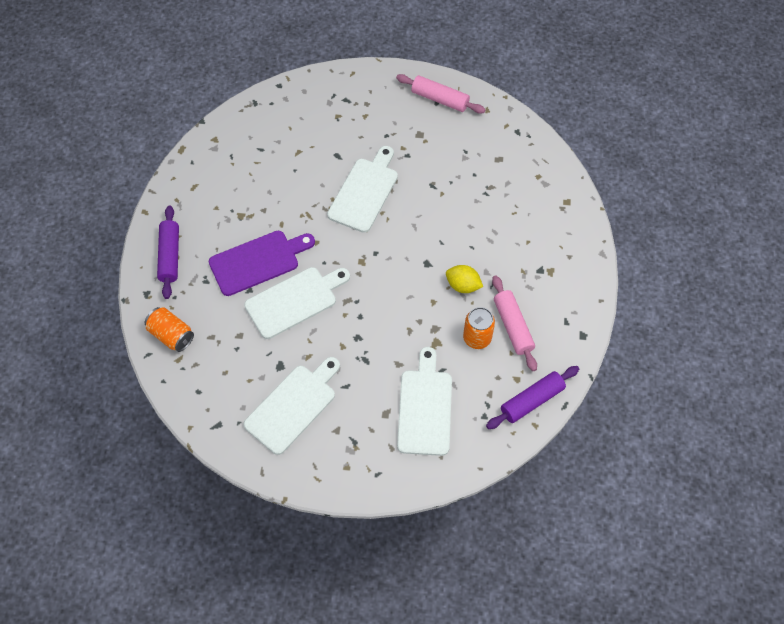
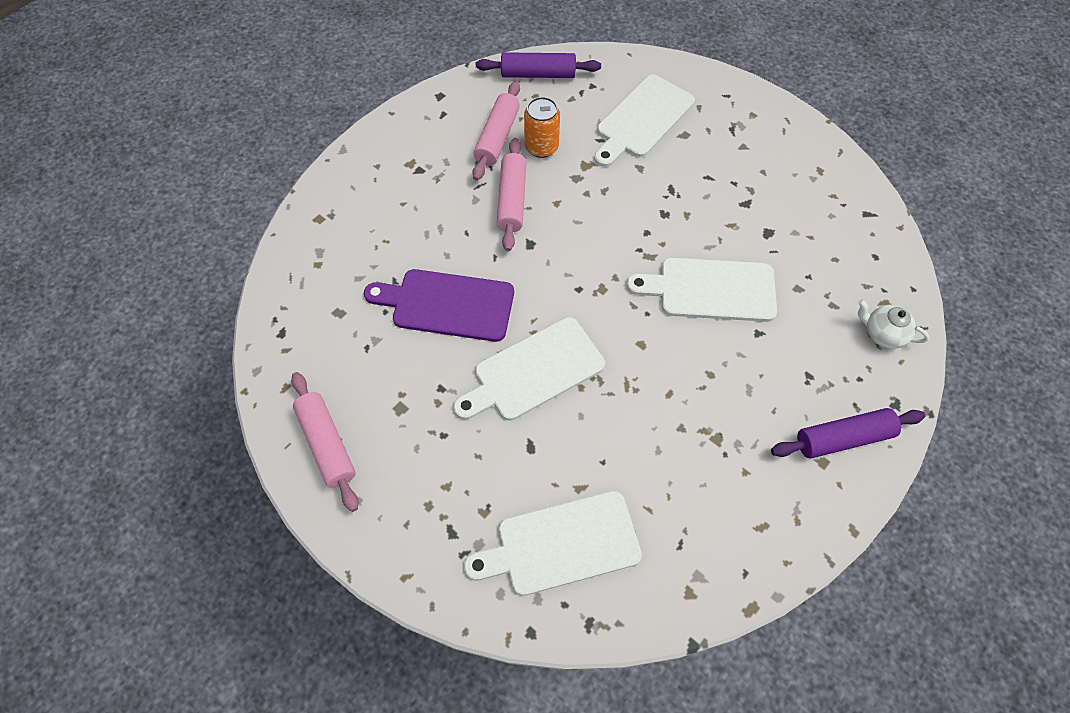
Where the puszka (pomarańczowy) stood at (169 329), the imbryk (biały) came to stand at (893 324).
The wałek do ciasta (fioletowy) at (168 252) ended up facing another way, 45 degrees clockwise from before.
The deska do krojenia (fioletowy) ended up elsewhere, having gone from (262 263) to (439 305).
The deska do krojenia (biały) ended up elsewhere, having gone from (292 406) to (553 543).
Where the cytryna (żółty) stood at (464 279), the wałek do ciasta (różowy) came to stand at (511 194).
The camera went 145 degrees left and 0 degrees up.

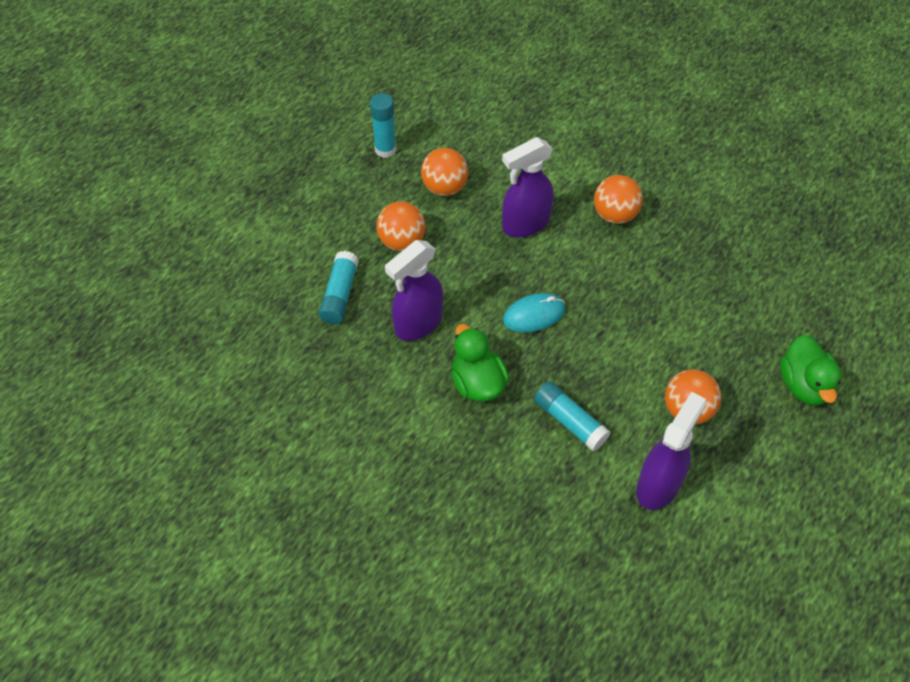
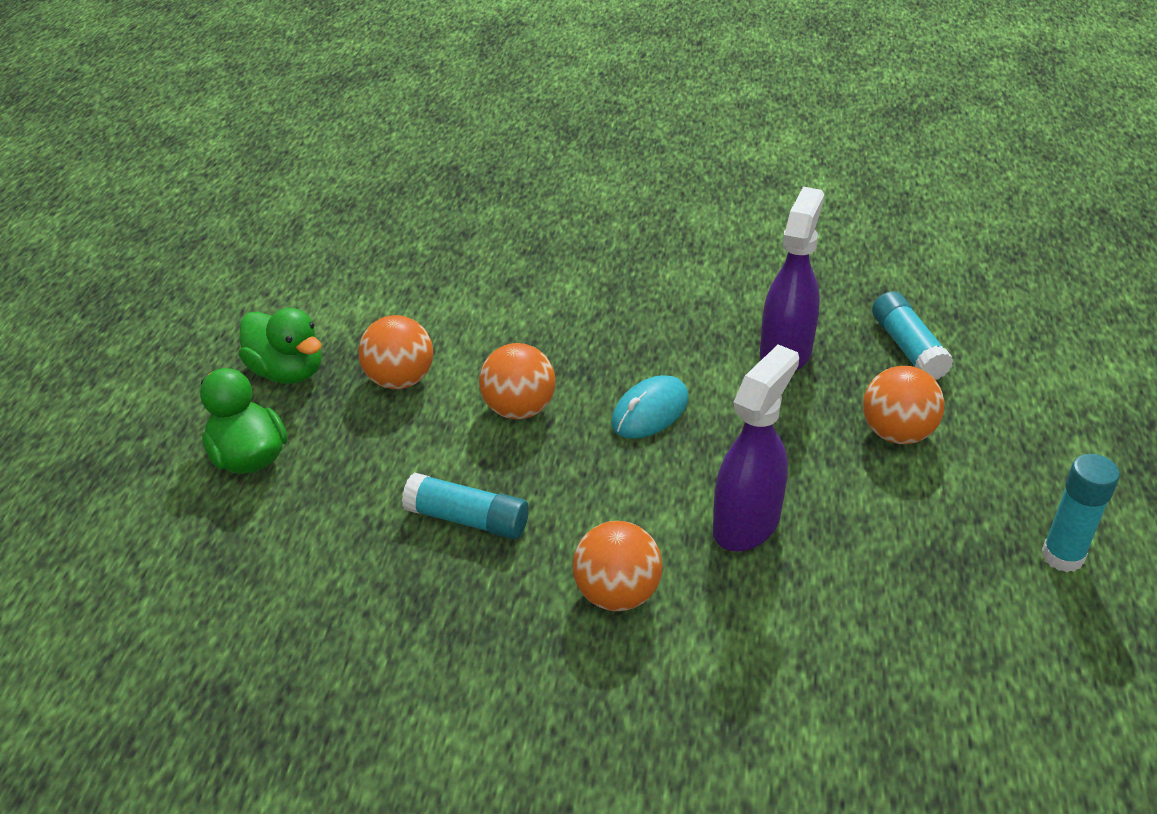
The piłka (pomarańczowy) ended up elsewhere, having gone from (445 172) to (517 381).
The kaczka (zielony) ended up elsewhere, having gone from (480 362) to (280 346).
The klej w sztyfcie (turkusowy) ended up elsewhere, having gone from (572 416) to (465 506).
The second view lost the spryskiwacz (fioletowy) at (671 451).
The camera went 155 degrees right and 15 degrees down.

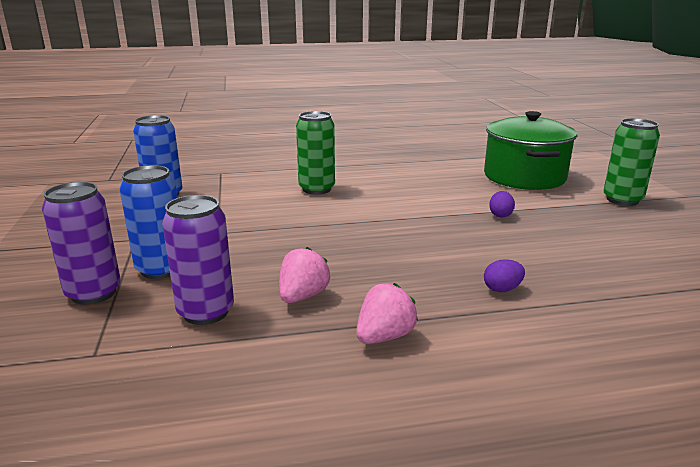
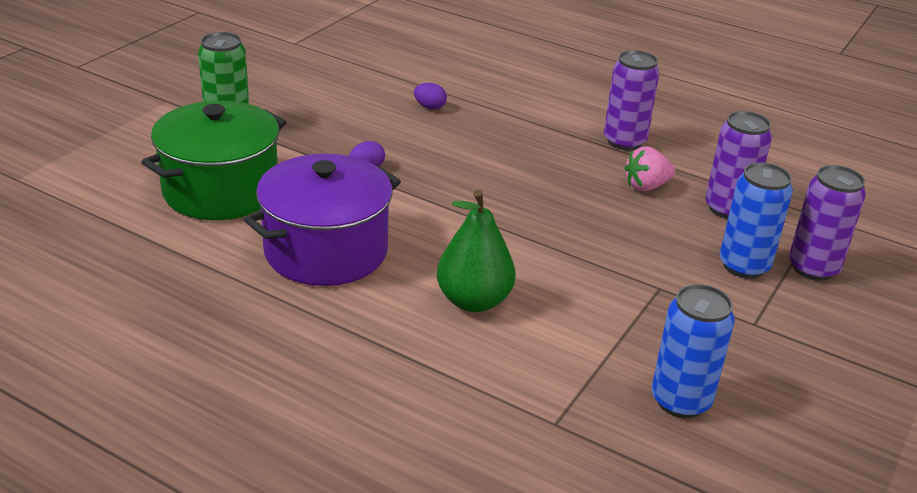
Where the puszka (zielony) stood at (315 153), the gruszka (zielony) came to stand at (476 250).
Where the truskawka (różowy) stood at (387 313), the puszka (fioletowy) came to stand at (632 100).
The jajko (fioletowy) ended up elsewhere, having gone from (504 275) to (430 96).
The second view gained the garnek (fioletowy) at (322 220).
The camera went 140 degrees left and 10 degrees up.

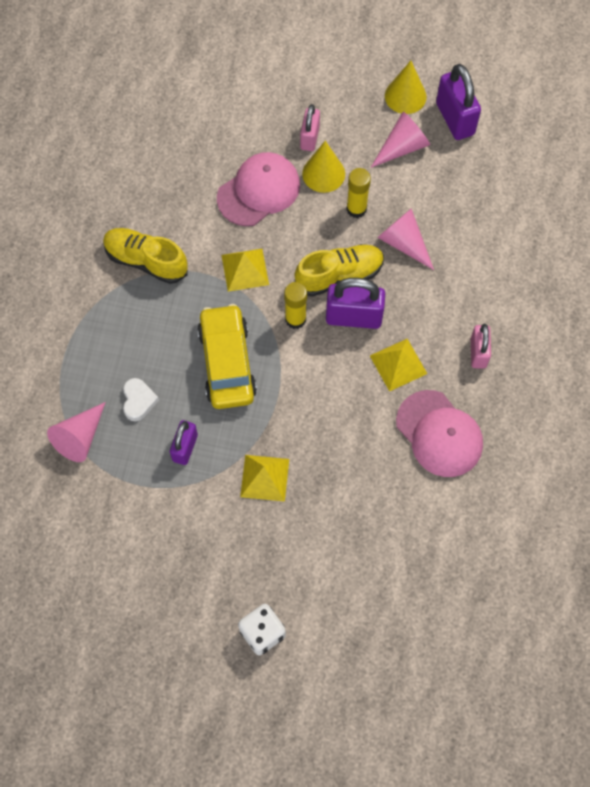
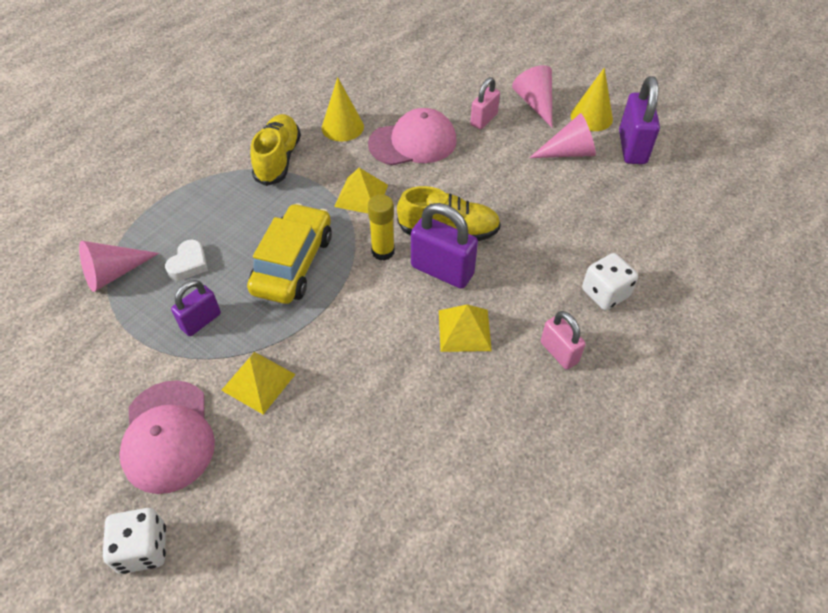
The but (żółty) at (145 256) ended up facing another way, 45 degrees clockwise from before.
The stożek (żółty) ended up elsewhere, having gone from (323 167) to (343 109).
The second view lost the klej w sztyfcie (żółty) at (358 193).
The stożek (różowy) ended up elsewhere, having gone from (405 239) to (532 96).
The czapka (różowy) ended up elsewhere, having gone from (439 433) to (167 437).
The kłódka (różowy) at (481 346) ended up facing another way, 60 degrees counterclockwise from before.
The second view gained the kostka do gry (biały) at (610 281).
The camera went 25 degrees right and 15 degrees down.

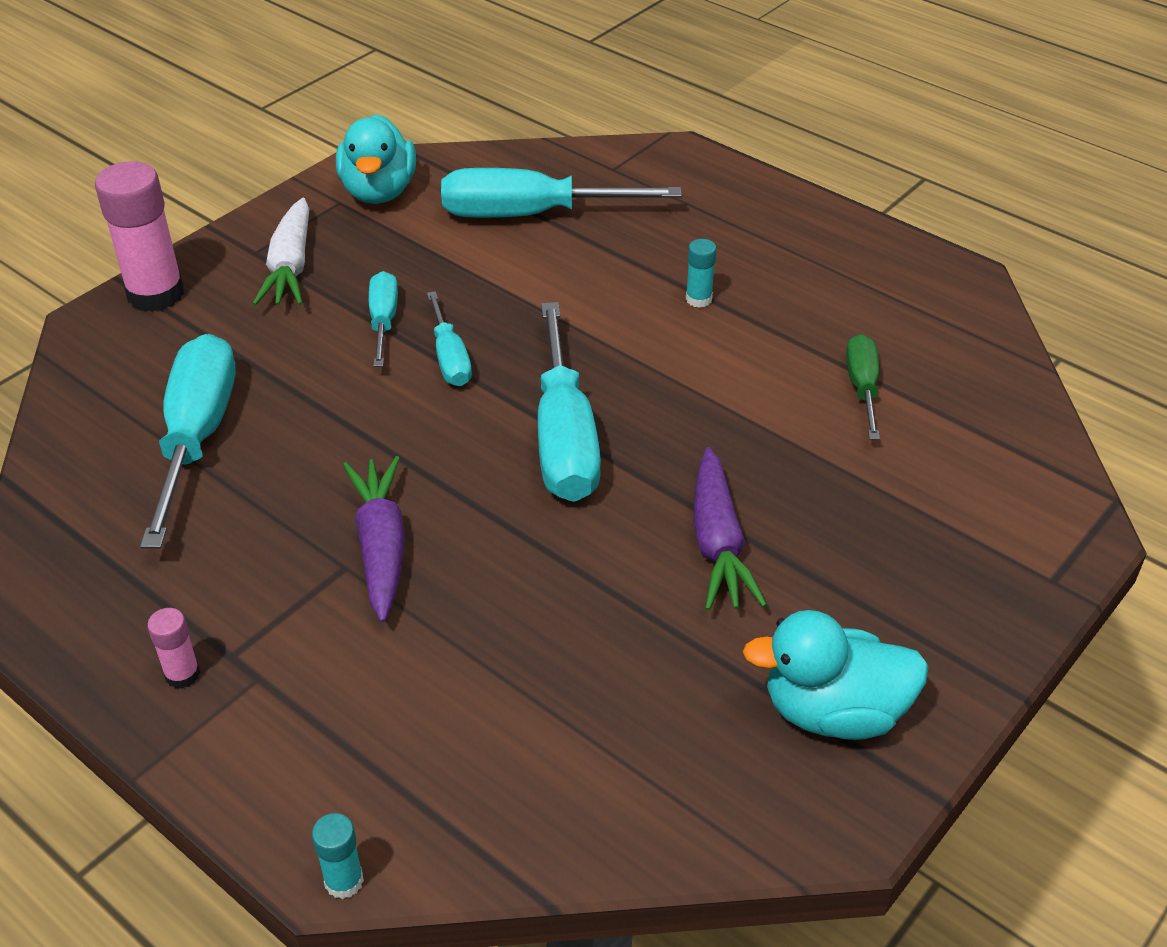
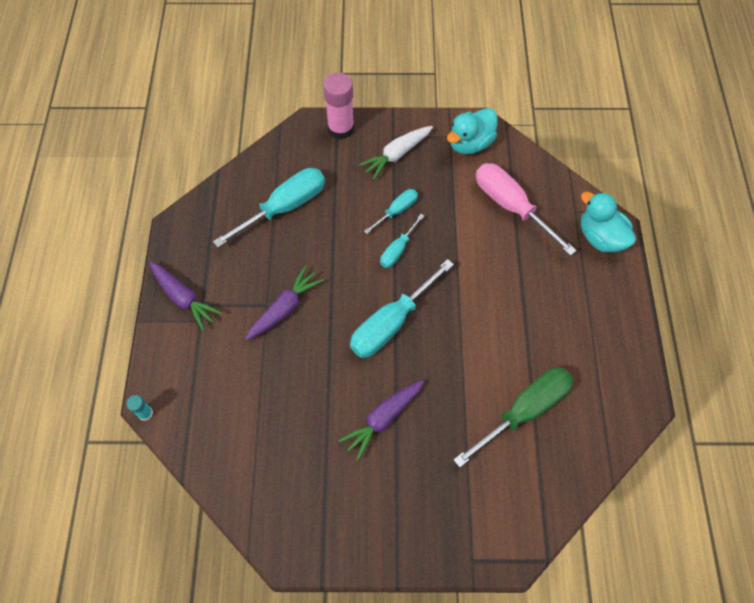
Where the klej w sztyfcie (różowy) stood at (173 648), the marchewka (fioletowy) came to stand at (186 296).
What was the śrubokręt (turkusowy) at (561 193) turned into the śrubokręt (różowy) at (526 209).
The second view lost the klej w sztyfcie (turkusowy) at (701 273).
The kaczka (turkusowy) ended up elsewhere, having gone from (836 675) to (608 222).
The size of the śrubokręt (zielony) at (863 387) changed by a factor of 1.86.
The camera went 50 degrees right and 20 degrees up.

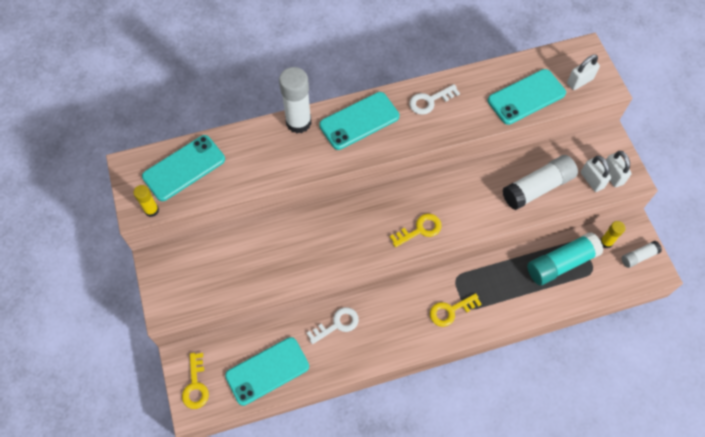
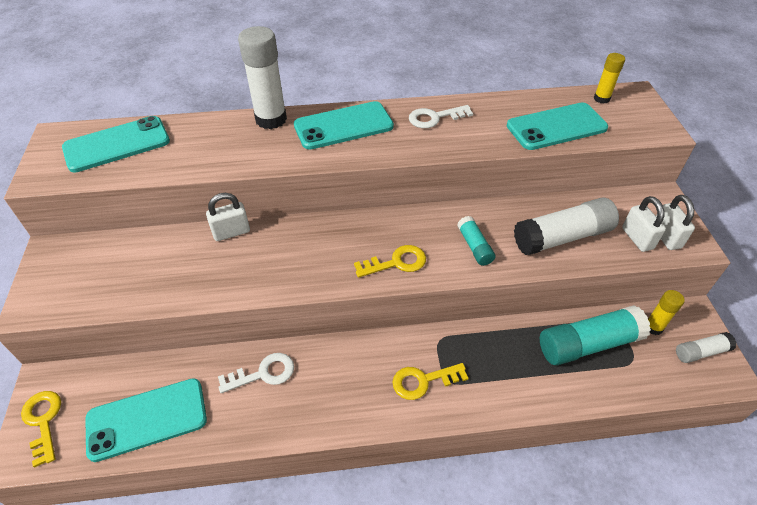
The klej w sztyfcie (żółty) ended up elsewhere, having gone from (146 201) to (609 78).
The klucz (żółty) at (195 381) ended up facing another way, 150 degrees clockwise from before.
The kłódka (biały) ended up elsewhere, having gone from (583 72) to (228 217).
The second view gained the klej w sztyfcie (turkusowy) at (476 241).
The camera went 10 degrees right and 15 degrees down.

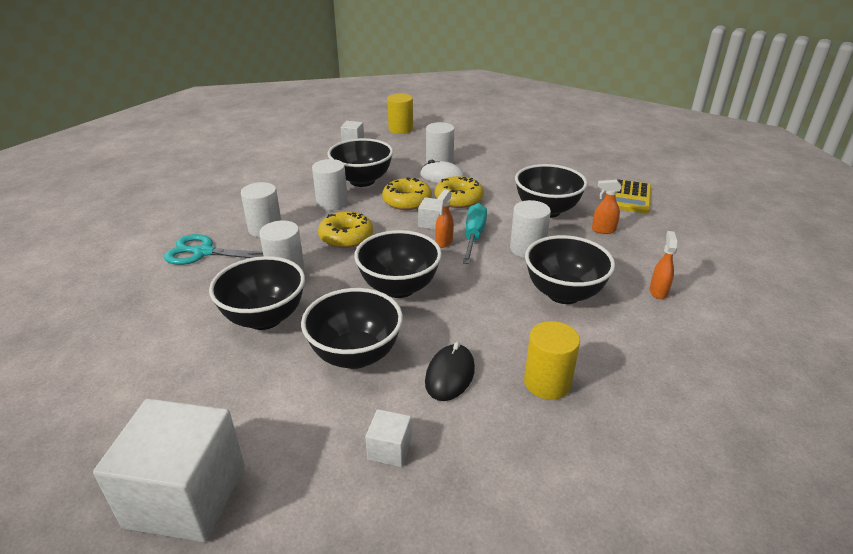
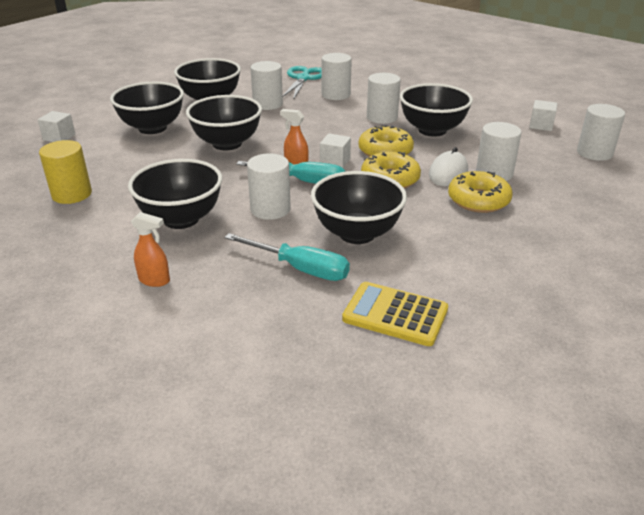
The second view lost the sześcian (biały) at (169 470).
The donut (żółty) ended up elsewhere, having gone from (345 229) to (480 192).
What was the walec (żółty) at (400 114) turned into the walec (biały) at (601 132).
The second view lost the myszka (czarny) at (450 371).
Where the spryskiwacz (pomarańczowy) stood at (607 207), the śrubokręt (turkusowy) came to stand at (287 257).
The camera went 95 degrees right and 0 degrees up.

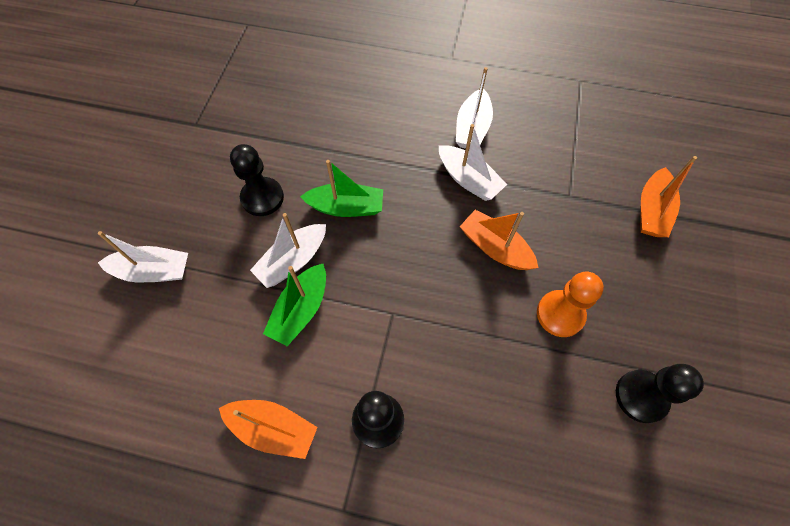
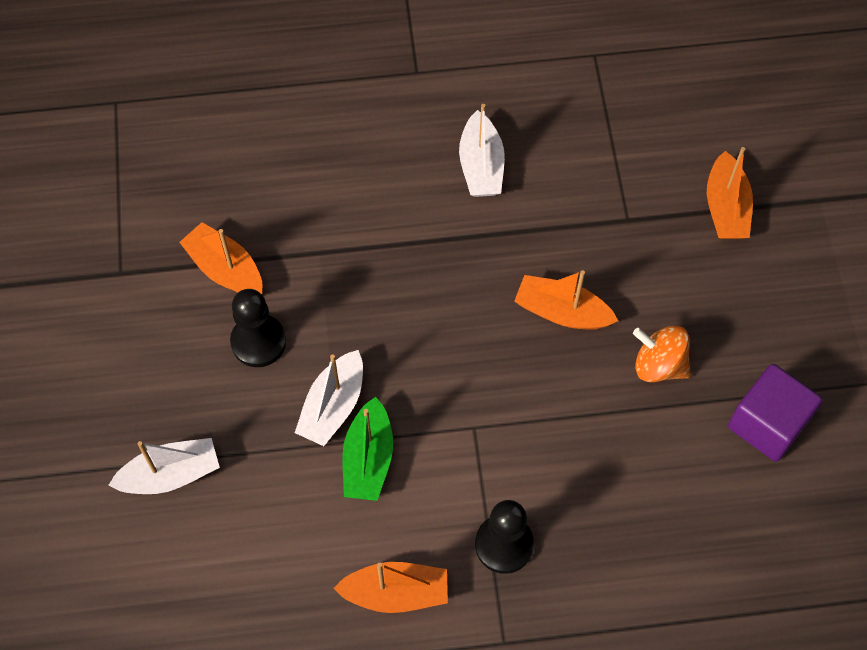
The second view lost the łódka (zielony) at (341 188).
The second view lost the łódka (biały) at (473 162).
Where the pionek (pomarańczowy) stood at (570 304), the bączek (pomarańczowy) came to stand at (662 353).
Where the pionek (czarny) stood at (660 393), the sześcian (fioletowy) came to stand at (775 413).
The second view gained the łódka (pomarańczowy) at (220 258).
The camera went 20 degrees left and 0 degrees up.

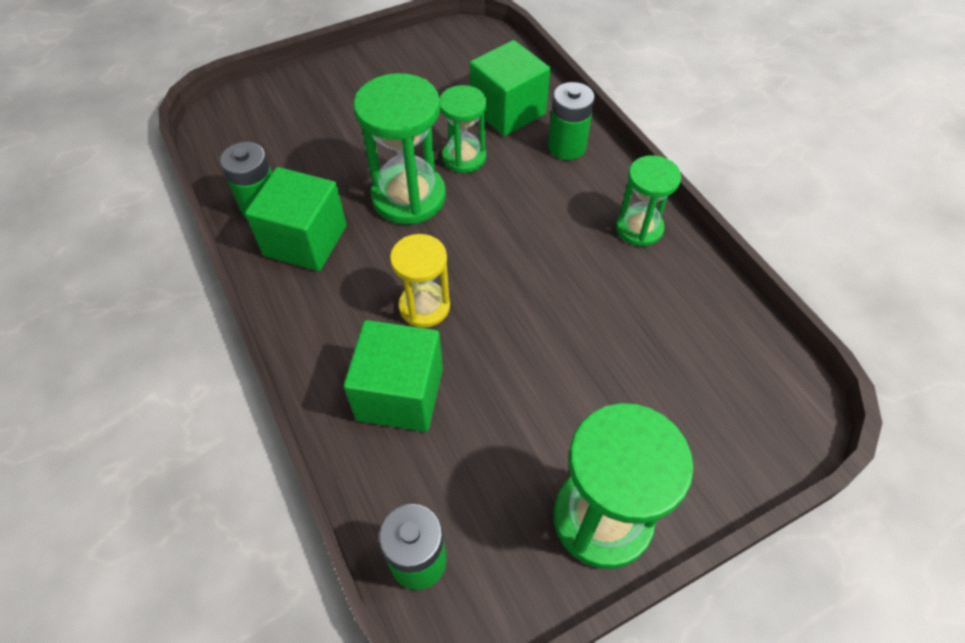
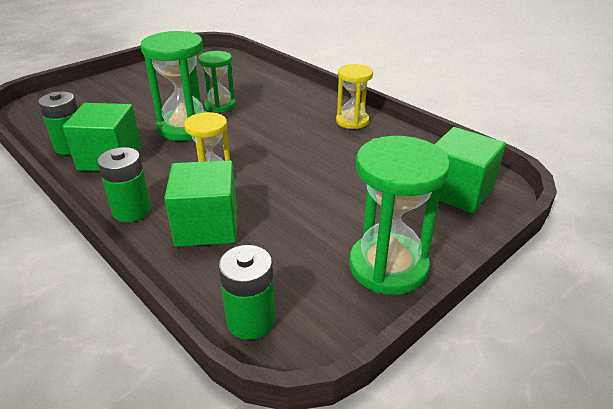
The sześcian (zielony) ended up elsewhere, having gone from (510 88) to (470 170).
The bateria (zielony) ended up elsewhere, having gone from (571 121) to (124 184).
What was the klepsydra (zielony) at (648 201) turned into the klepsydra (żółty) at (354 96).
The camera went 15 degrees left and 20 degrees down.

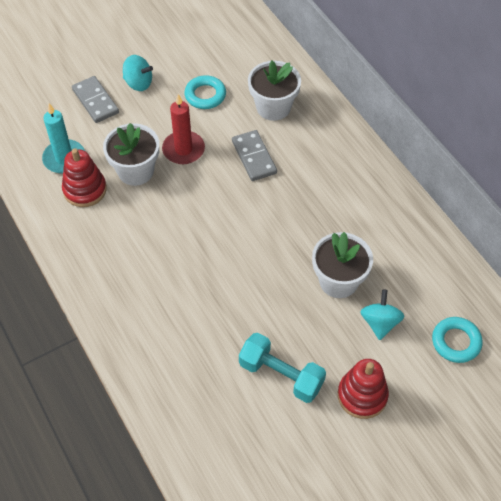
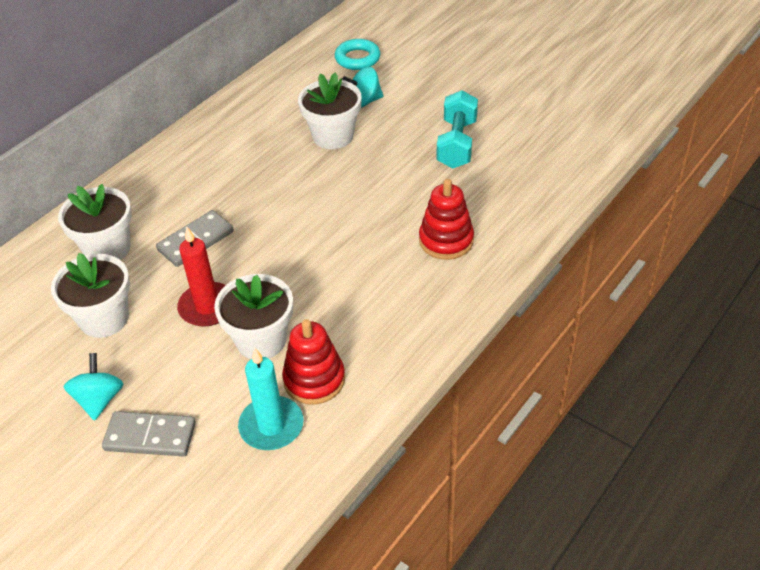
The kostka domina (szary) at (95 99) ended up facing another way, 60 degrees clockwise from before.
Where the pierścień (turkusowy) stood at (205 92), the doniczka (biały) came to stand at (90 295).
The zabawka nakładanka (czerwony) ended up elsewhere, having gone from (363 389) to (446 219).
The camera went 110 degrees left and 10 degrees down.

